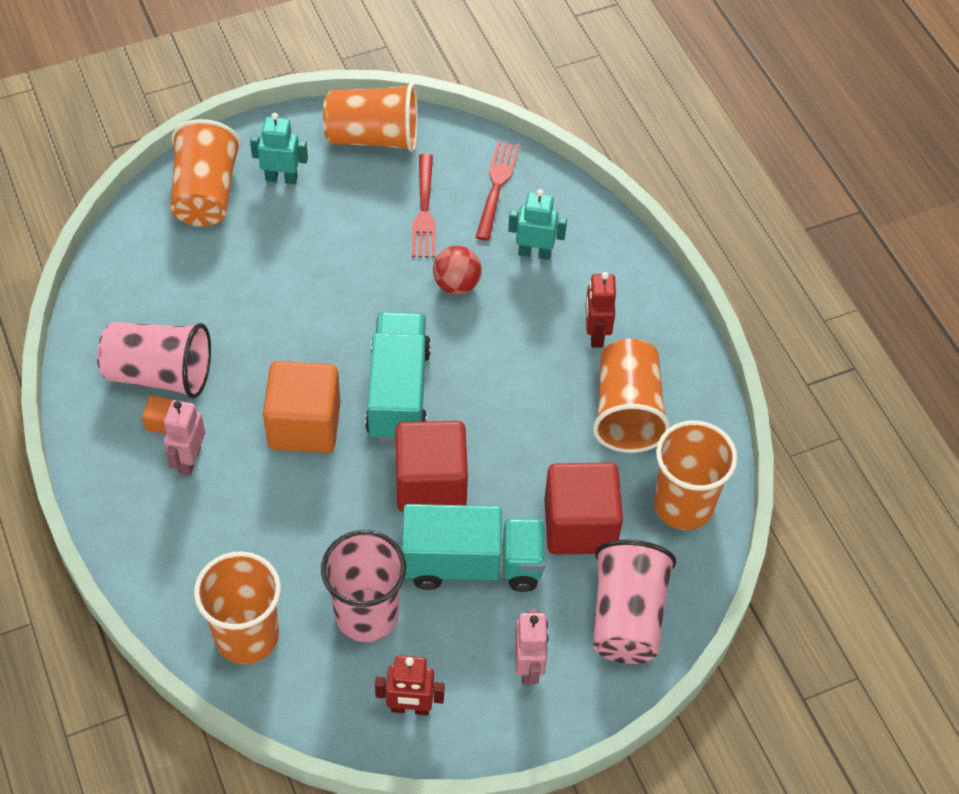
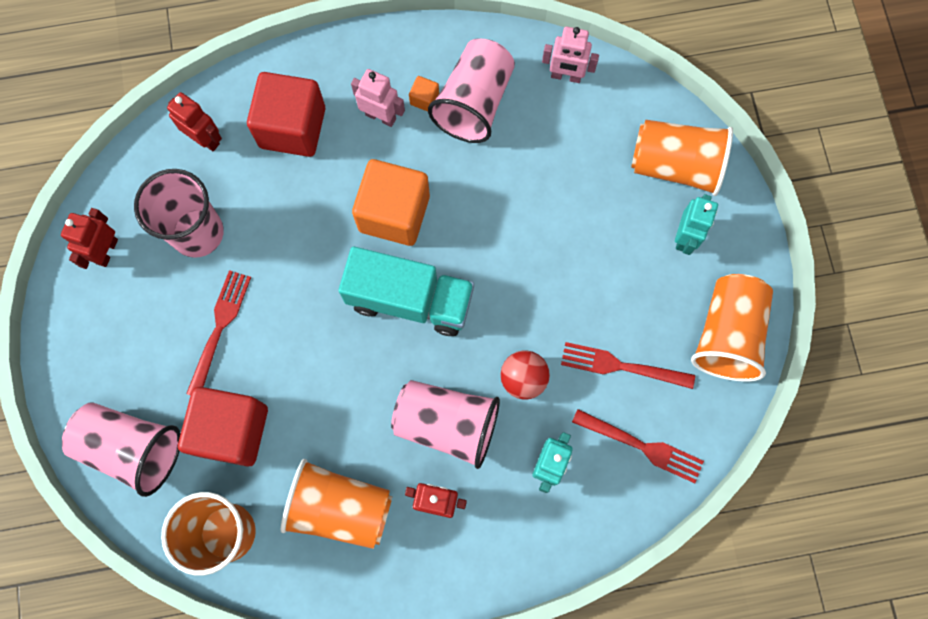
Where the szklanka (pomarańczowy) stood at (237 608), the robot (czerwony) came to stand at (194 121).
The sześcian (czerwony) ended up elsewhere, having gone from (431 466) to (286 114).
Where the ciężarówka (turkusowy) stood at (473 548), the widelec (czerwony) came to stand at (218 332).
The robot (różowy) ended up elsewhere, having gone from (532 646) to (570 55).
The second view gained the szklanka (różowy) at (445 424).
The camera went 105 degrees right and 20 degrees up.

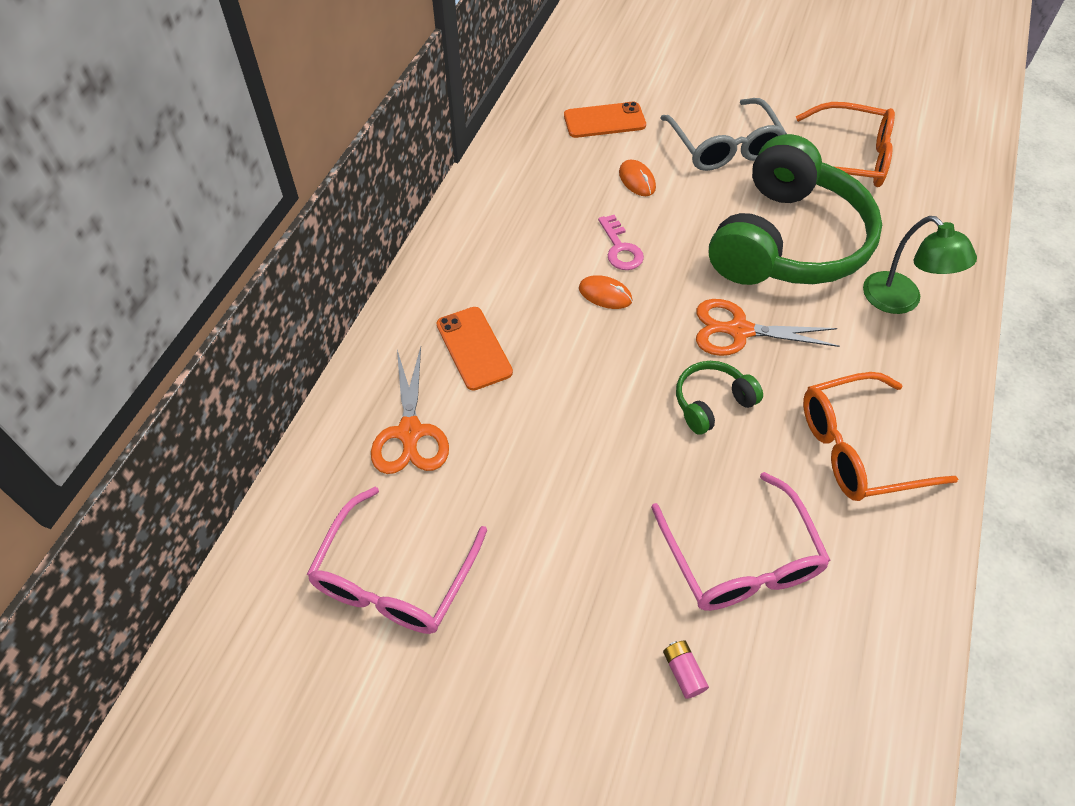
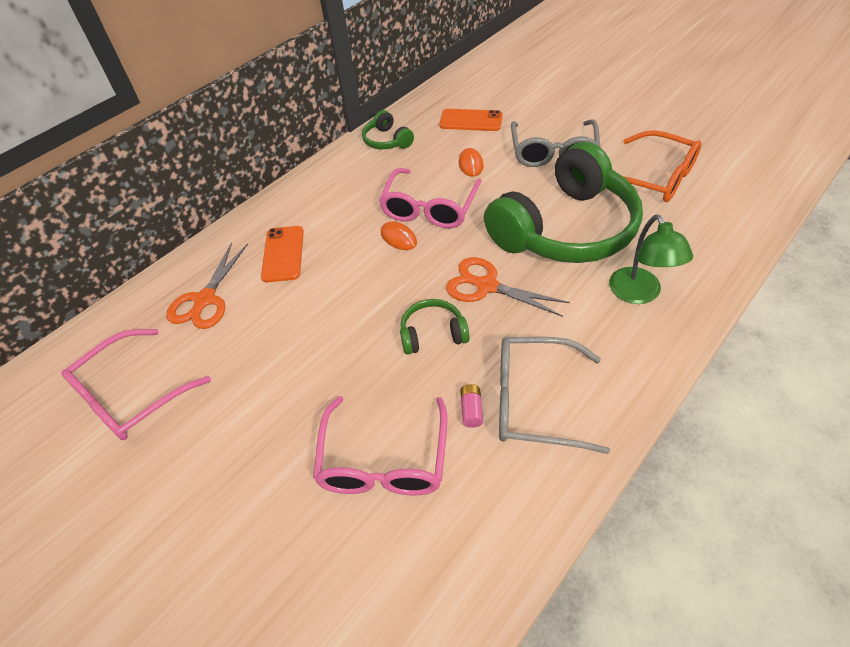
Where the klucz (różowy) stood at (621 242), the okulary (różowy) came to stand at (430 198).
The bateria (różowy) ended up elsewhere, having gone from (686 669) to (471 406).
What was the okulary (pomarańczowy) at (880 436) turned into the okulary (szary) at (554 395).
The second view gained the słuchawki (zielony) at (388 129).
The camera went 25 degrees right and 5 degrees down.

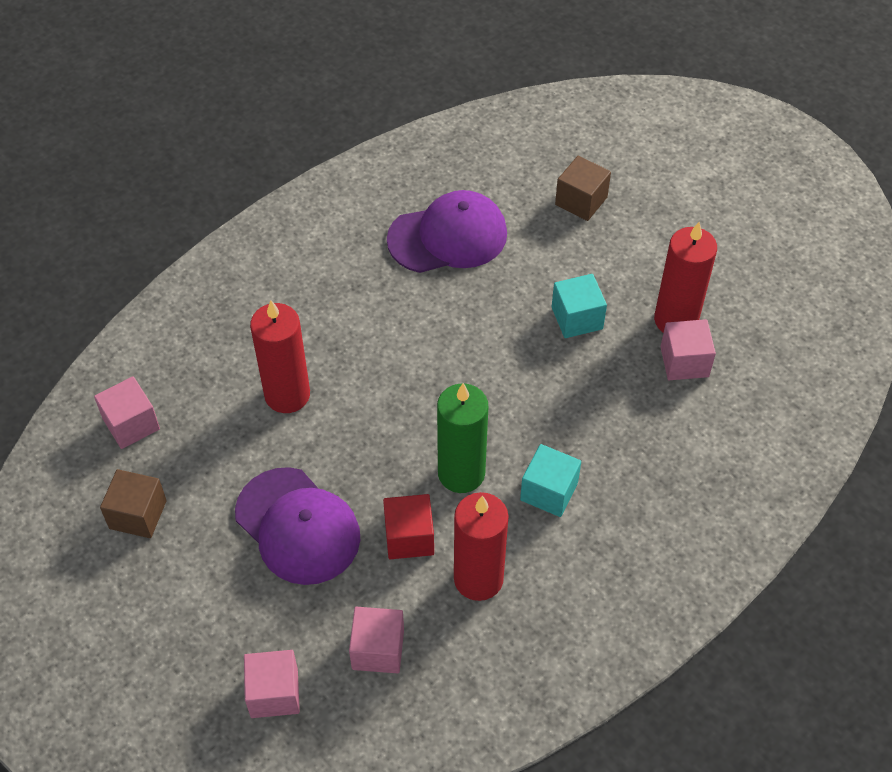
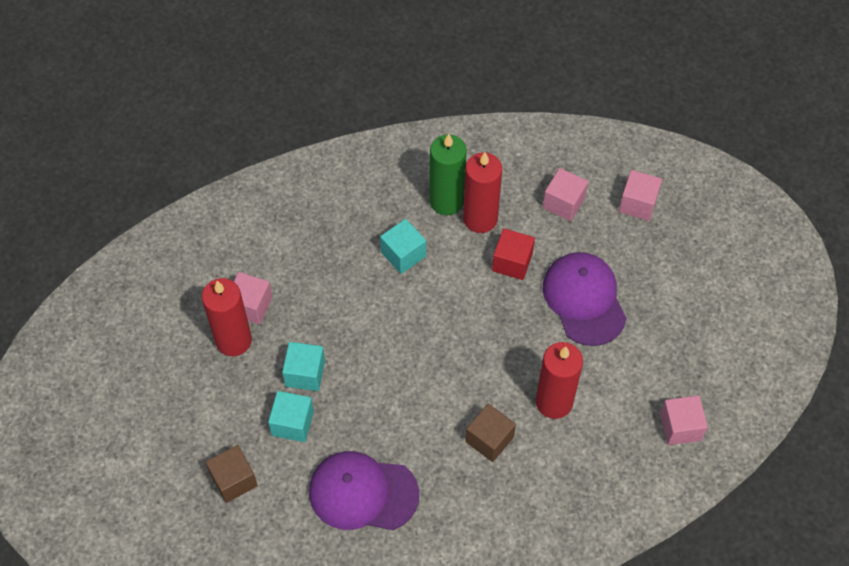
The sześcian (brązowy) ended up elsewhere, having gone from (133 503) to (490 433).
The świeca (zielony) ended up elsewhere, having gone from (462 438) to (448 174).
The second view gained the sześcian (turkusowy) at (291 416).
The camera went 155 degrees left and 5 degrees up.

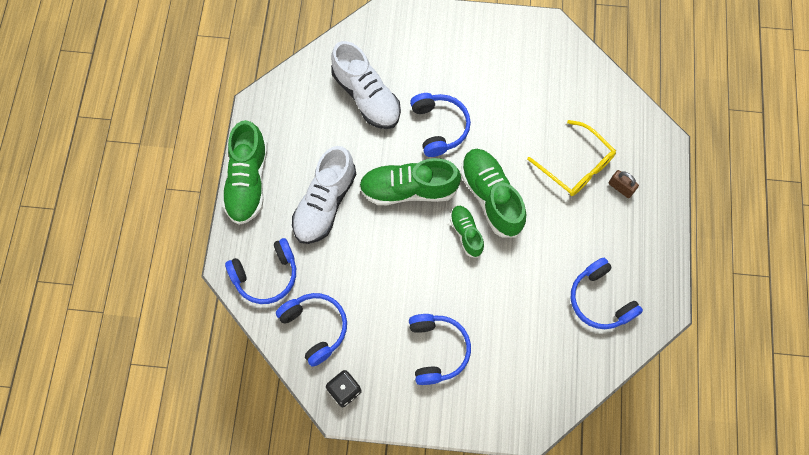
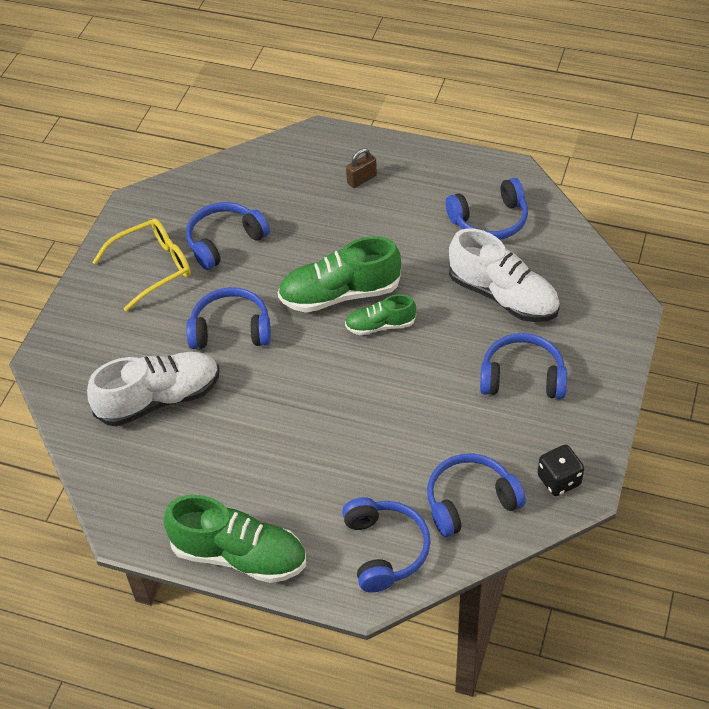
The but (biały) ended up elsewhere, having gone from (324 195) to (504 275).
The second view lost the but (zielony) at (410 181).
The okulary (żółty) ended up elsewhere, having gone from (571 158) to (141 265).
The second view gained the słuchawki (niebieski) at (228 236).
The camera went 75 degrees left and 20 degrees down.

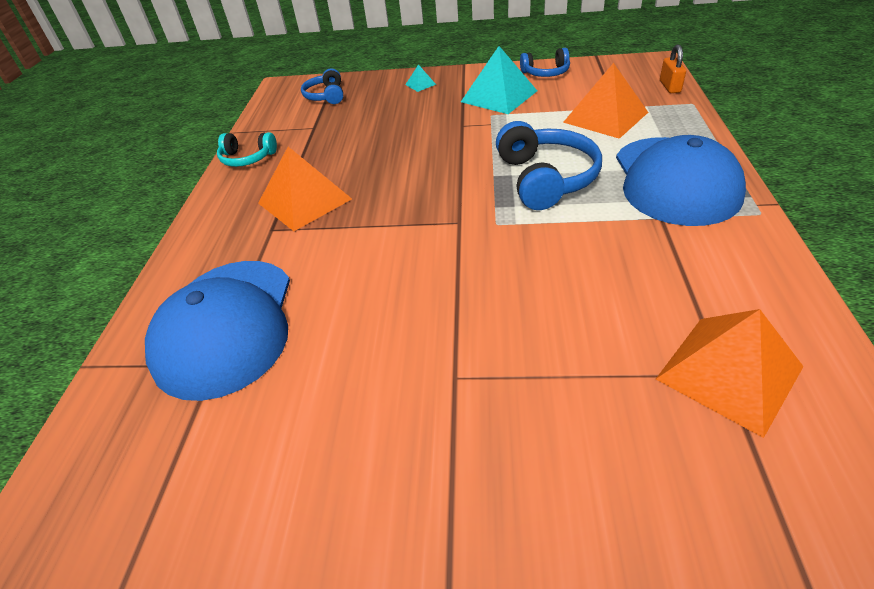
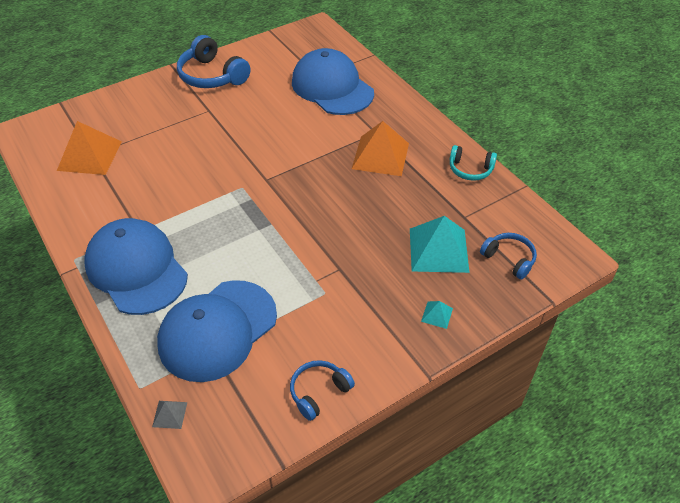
The słuchawki (turkusowy) at (247 149) ended up facing another way, 135 degrees counterclockwise from before.
The piramida (turkusowy) ended up elsewhere, having gone from (499 80) to (440 244).
The słuchawki (niebieski) ended up elsewhere, having gone from (549 165) to (214 61).
Where the piramida (pomarańczowy) stood at (605 101), the czapka (niebieski) came to stand at (217 331).
Where the kłódka (pomarańczowy) stood at (673 69), the piramida (szary) came to stand at (169 415).
The camera went 140 degrees right and 5 degrees up.

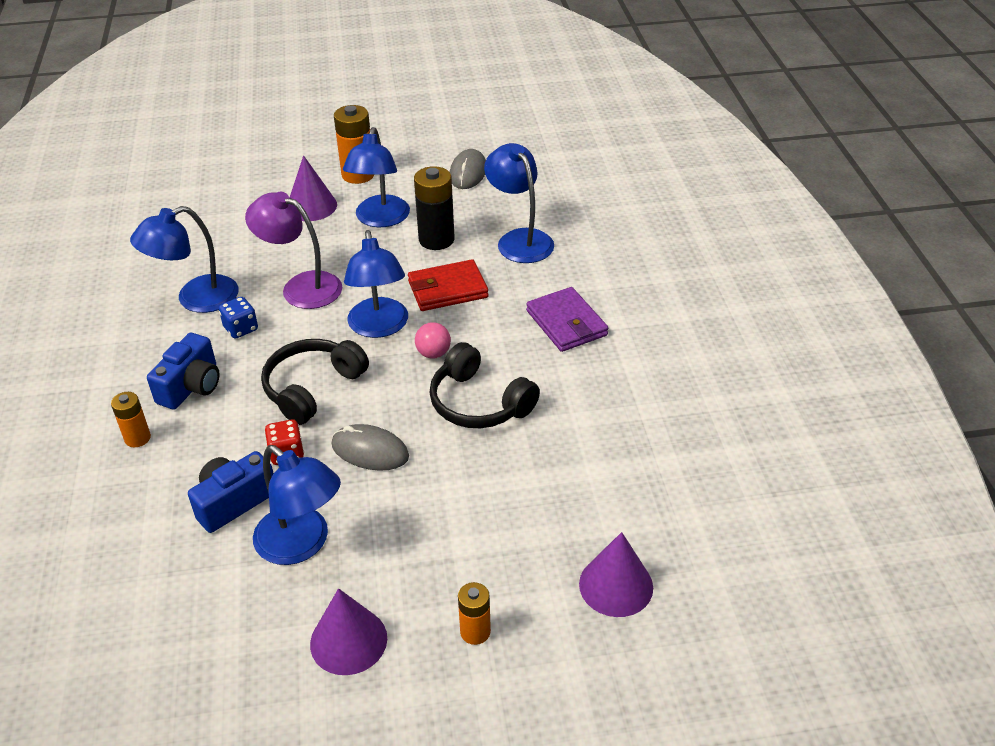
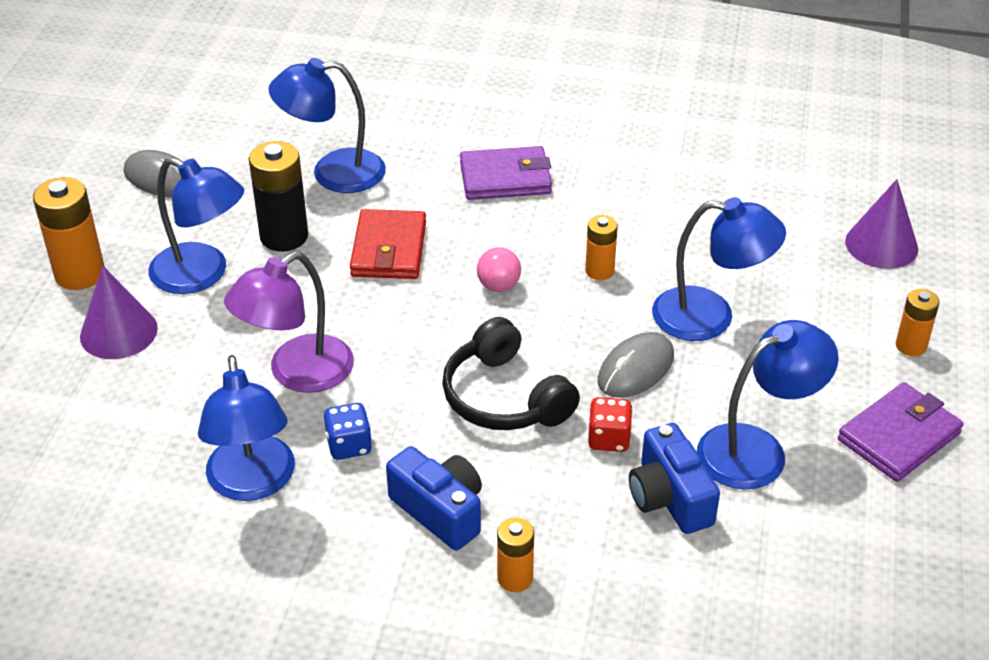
Where the stożek (fioletowy) stood at (348 631), the portfel (fioletowy) came to stand at (901 432).
The lampka (niebieski) ended up elsewhere, having gone from (376 284) to (719 269).
Where the słuchawki (czarny) stood at (484 385), the bateria (pomarańczowy) came to stand at (601 247).
The camera went 70 degrees left and 0 degrees up.

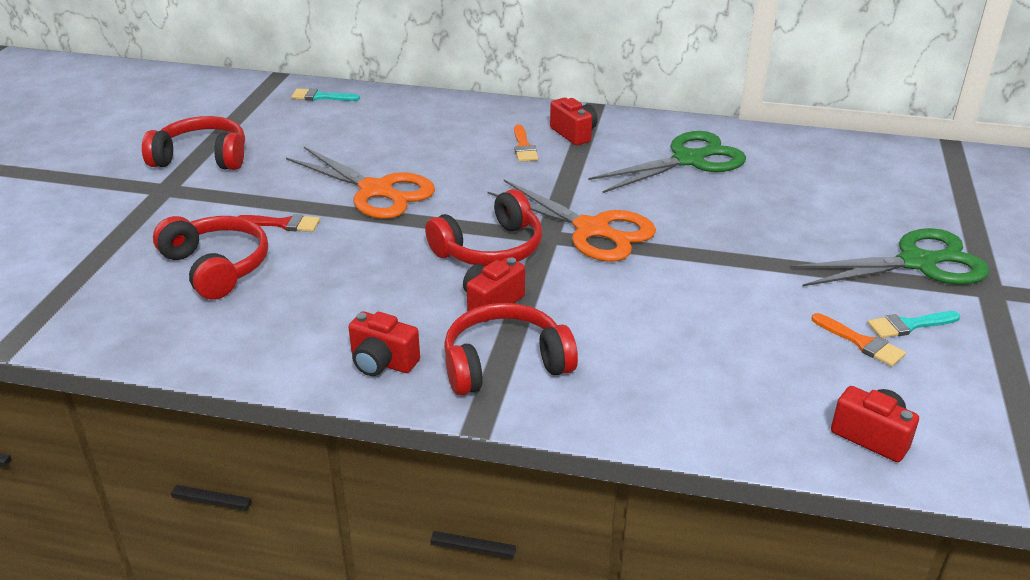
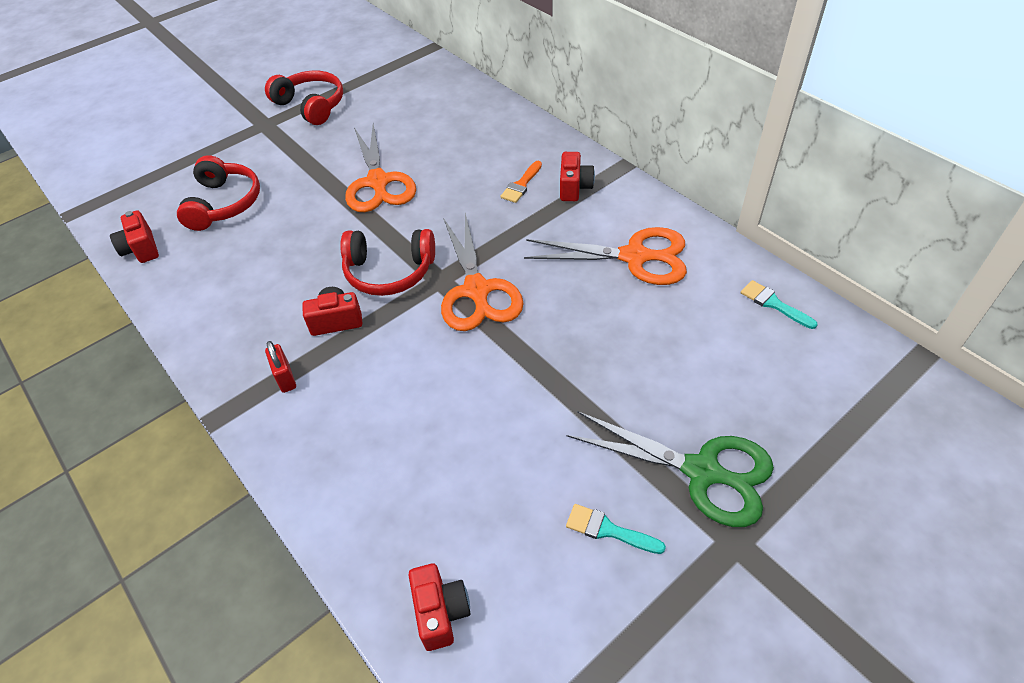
The second view lost the pędzel (czerwony) at (279 223).
The pędzel (turkusowy) ended up elsewhere, having gone from (325 94) to (779 304).
The aparat fotograficzny (czerwony) ended up elsewhere, having gone from (384 344) to (134 236).
Where the słuchawki (czerwony) stood at (511 349), the kłódka (czerwony) came to stand at (280 367).
What was the nożyczki (zielony) at (667 162) turned into the nożyczki (pomarańczowy) at (605 256).
The second view lost the pędzel (pomarańczowy) at (858 340).
The camera went 40 degrees right and 15 degrees up.

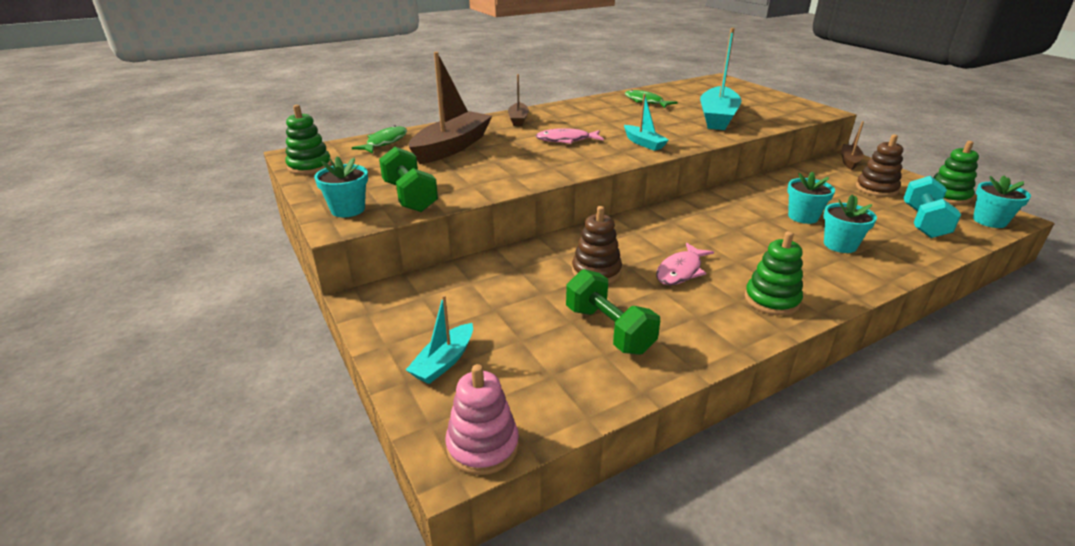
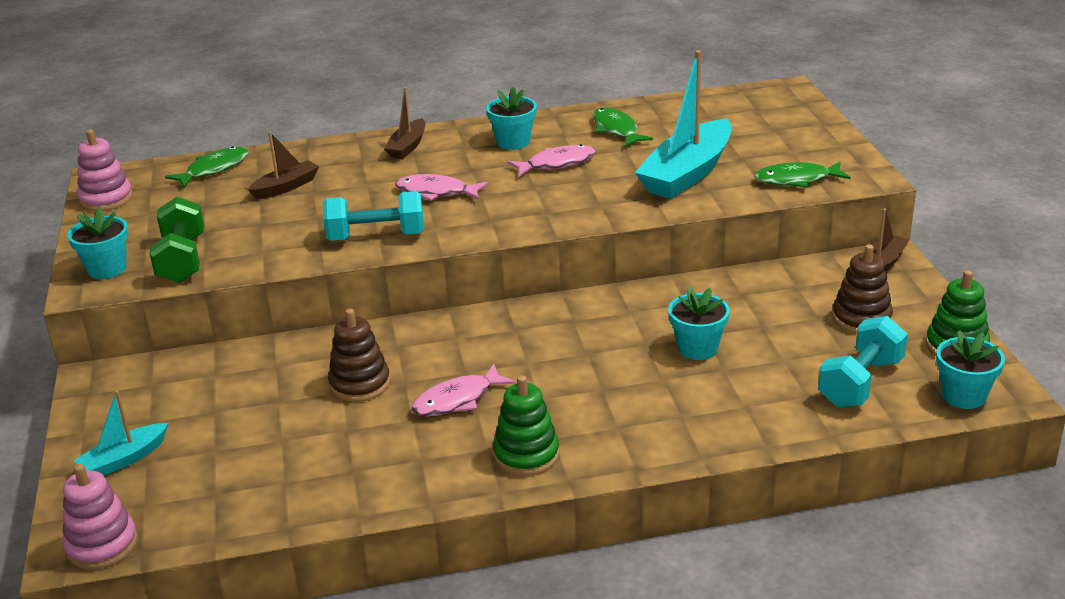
What was the zabawka nakładanka (zielony) at (308 140) turned into the zabawka nakładanka (różowy) at (105 170).
The size of the łódka (brązowy) at (450 108) changed by a factor of 0.52.
The second view lost the hantel (zielony) at (613 312).
The second view lost the łódka (turkusowy) at (646 122).
The doniczka (turkusowy) ended up elsewhere, having gone from (850 223) to (511 118).
The second view gained the hantel (turkusowy) at (373 216).
The second view gained the ryba (różowy) at (551 160).
The second view gained the ryba (zielony) at (803 175).
The camera went 20 degrees right and 0 degrees up.

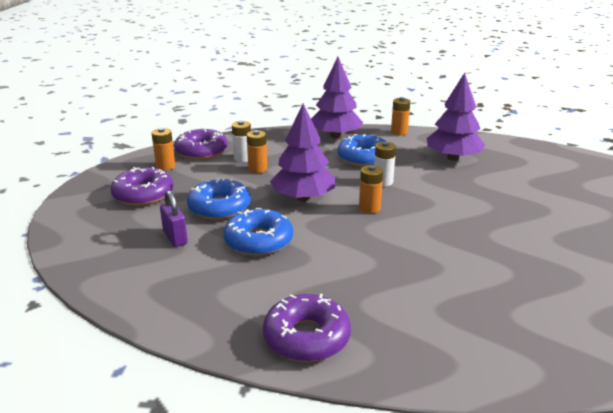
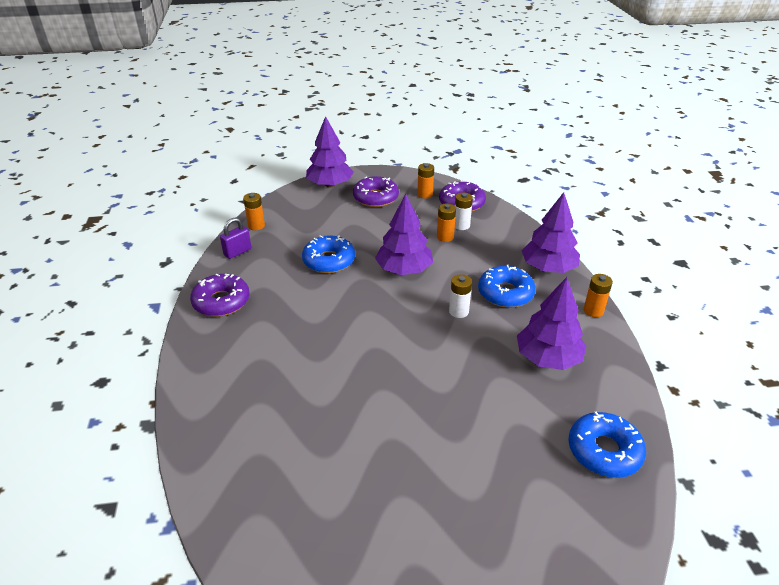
The kłódka (fioletowy) ended up elsewhere, having gone from (174 218) to (235 238).
The donut (niebieski) ended up elsewhere, having gone from (219 199) to (607 445).
The bateria (pomarańczowy) ended up elsewhere, having gone from (371 189) to (254 211).
The second view gained the drzewko (fioletowy) at (330 152).
The camera went 75 degrees right and 10 degrees up.

